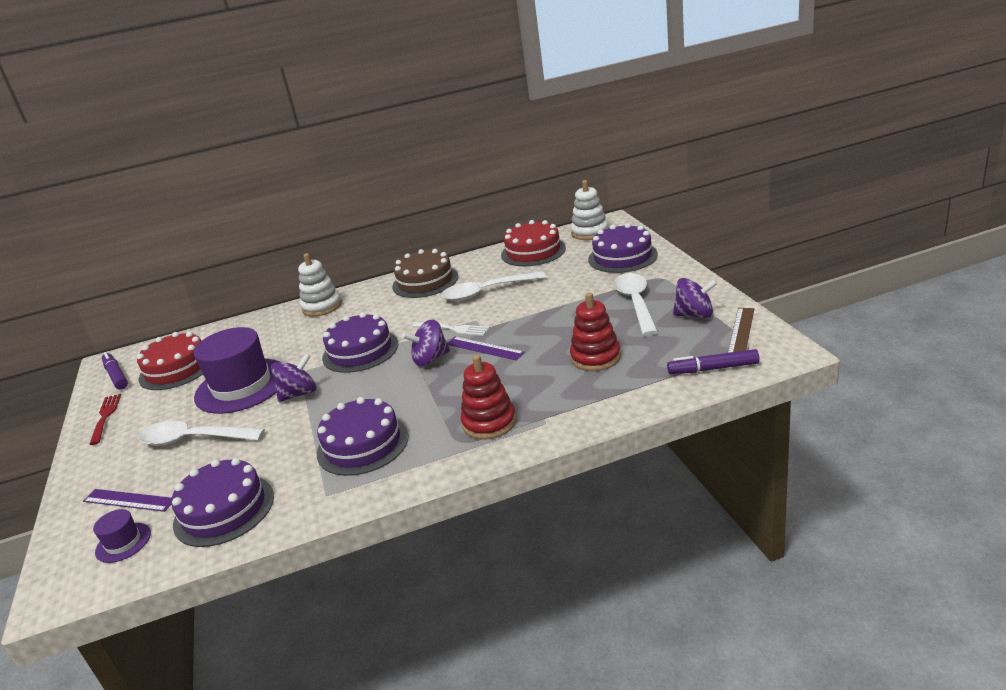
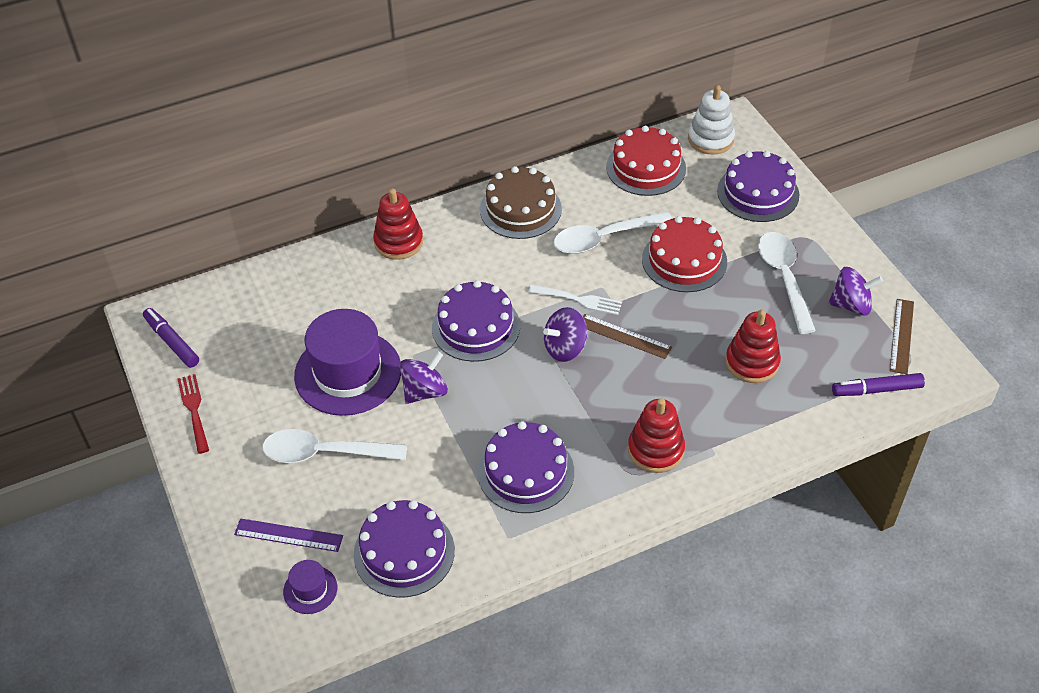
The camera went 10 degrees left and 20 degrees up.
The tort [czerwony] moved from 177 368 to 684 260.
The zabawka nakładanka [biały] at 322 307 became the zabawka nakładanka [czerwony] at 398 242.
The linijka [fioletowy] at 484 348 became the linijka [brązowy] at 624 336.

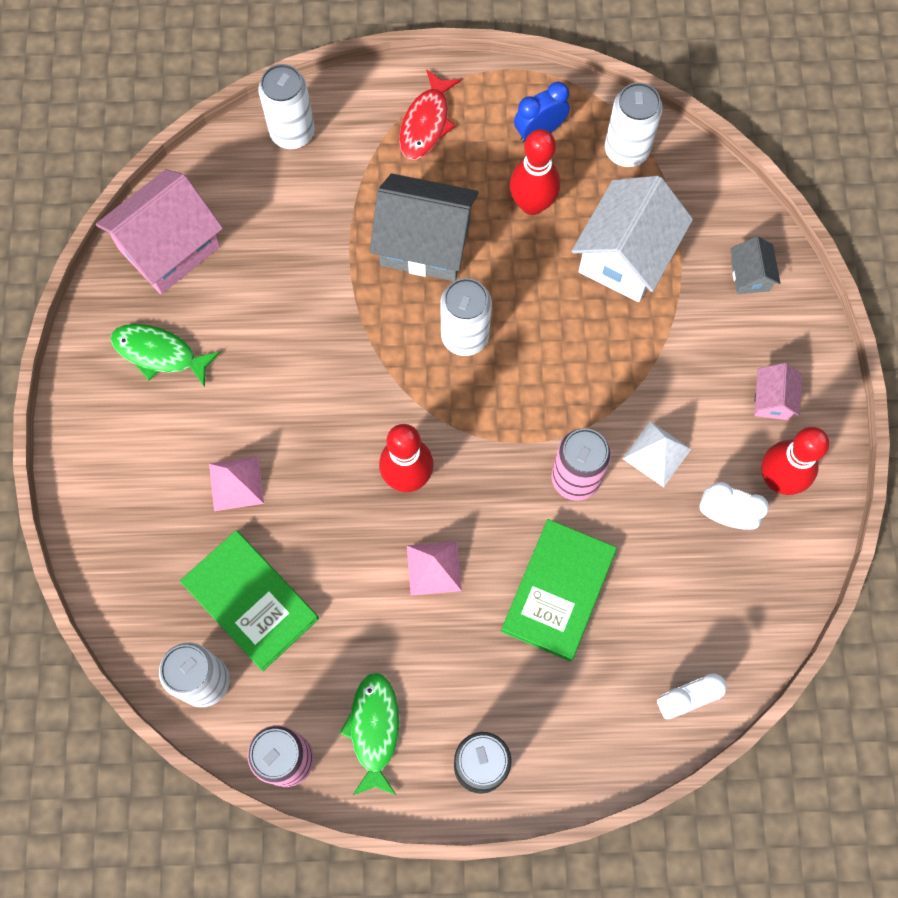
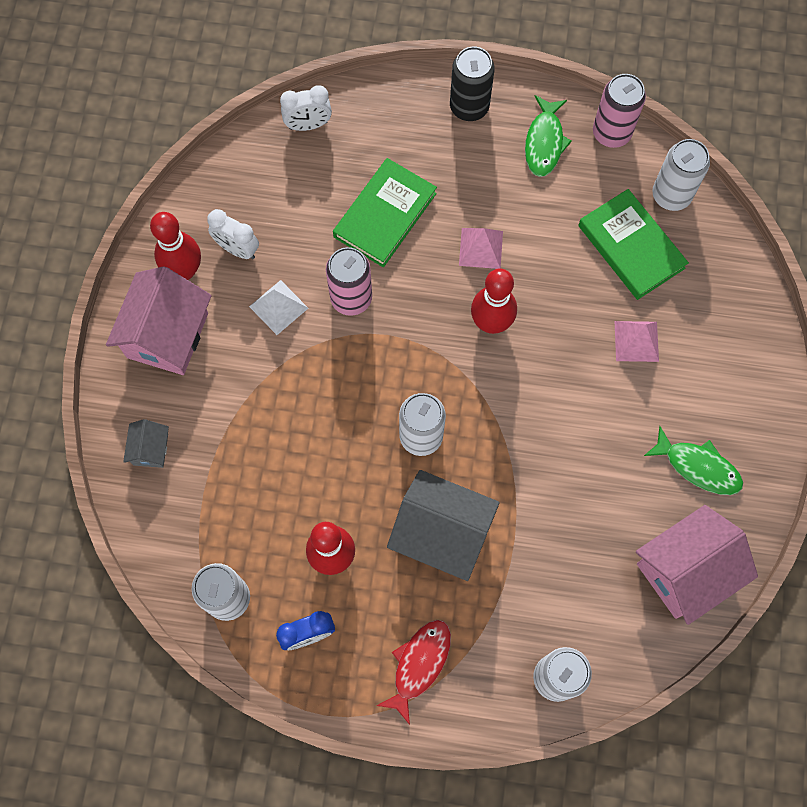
The camera went 170 degrees left and 0 degrees up.
The domek [biały] at 625 256 disappeared.
The domek [różowy] at 772 400 changed to 2.07 times the size.

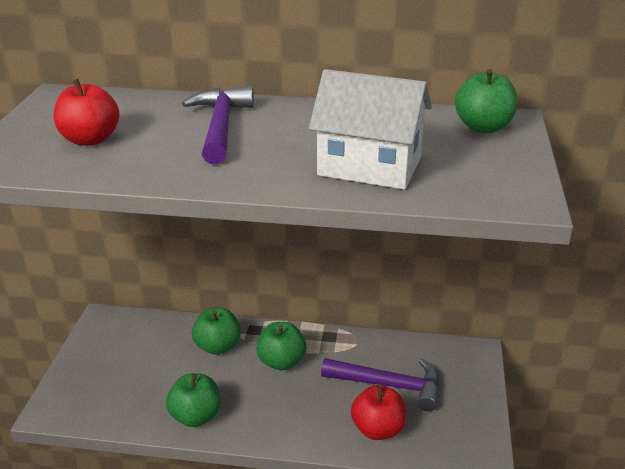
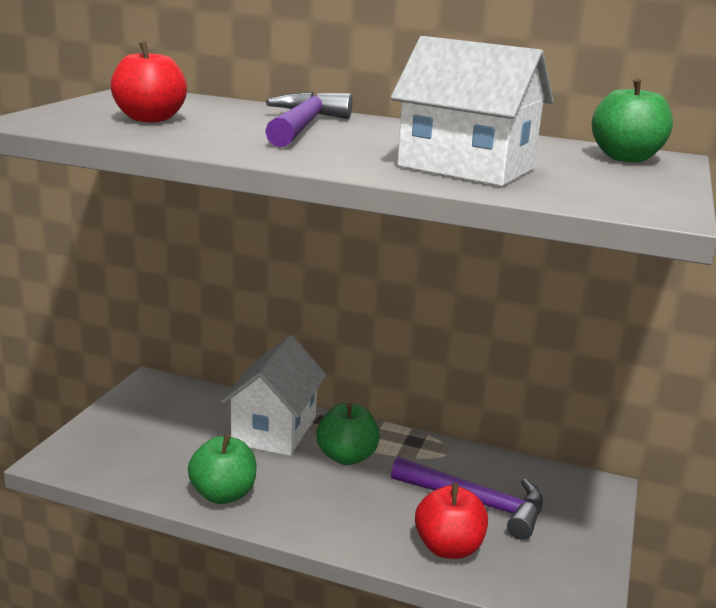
The camera went 10 degrees right and 10 degrees down.
The jabłko [zielony] at 218 346 was replaced by the domek [biały] at 274 429.

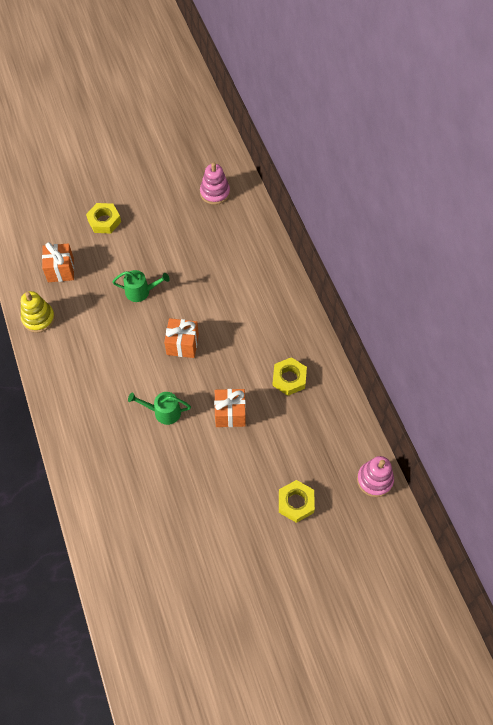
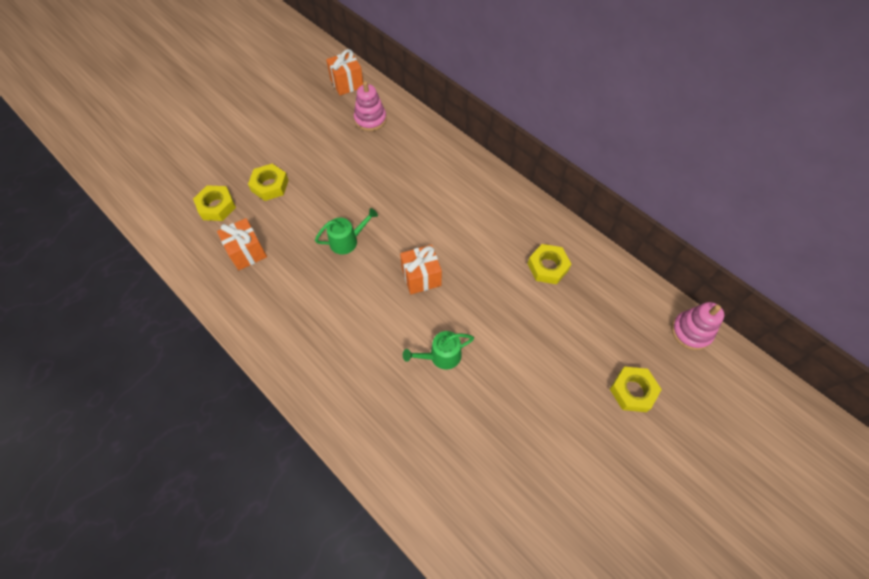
The camera went 25 degrees left and 0 degrees up.
The zabawka nakładanka [żółty] at 38 318 disappeared.
The prezent [pomarańczowy] moved from 230 413 to 347 83.
The nakrętka [żółty] at 216 206 appeared.

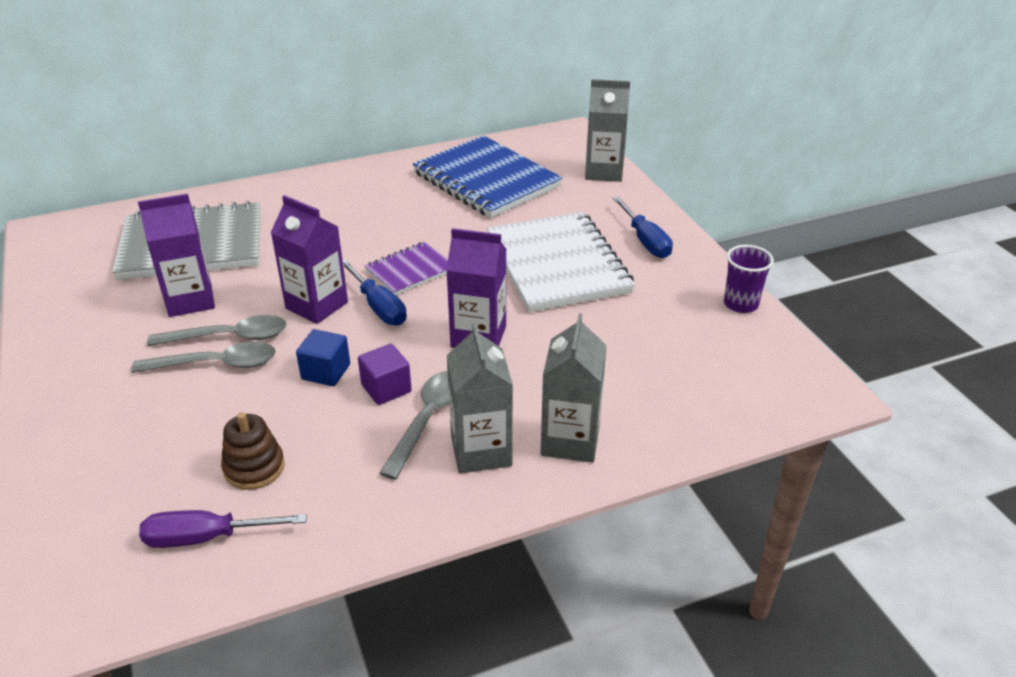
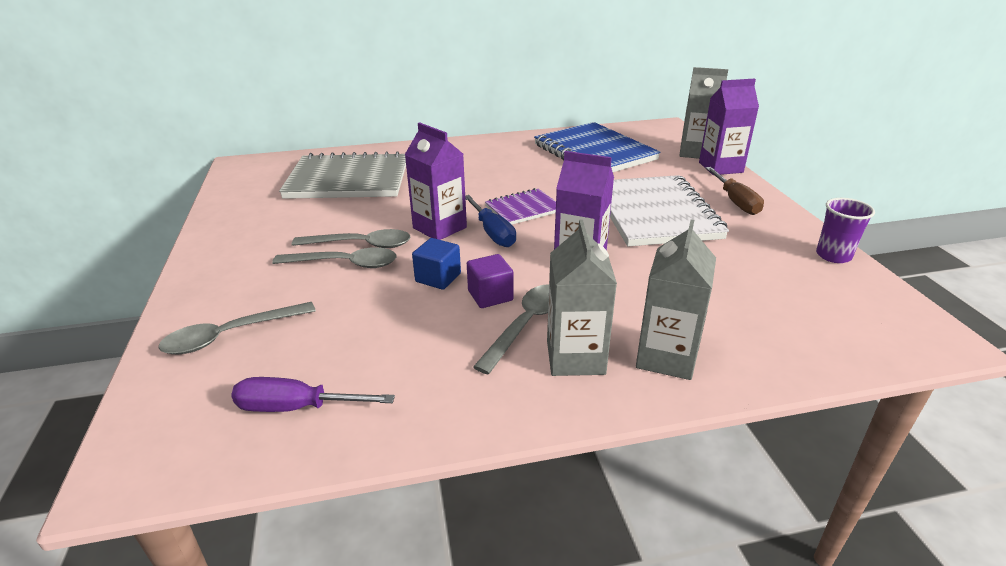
The camera went 10 degrees right and 5 degrees down.
The karton mleka [fioletowy] moved from 190 300 to 720 167.
The zabawka nakładanka [brązowy] at 254 467 disappeared.
The śrubokręt [niebieski] at 645 241 became the śrubokręt [brązowy] at 736 202.
The łyżka [szary] at 229 335 appeared.

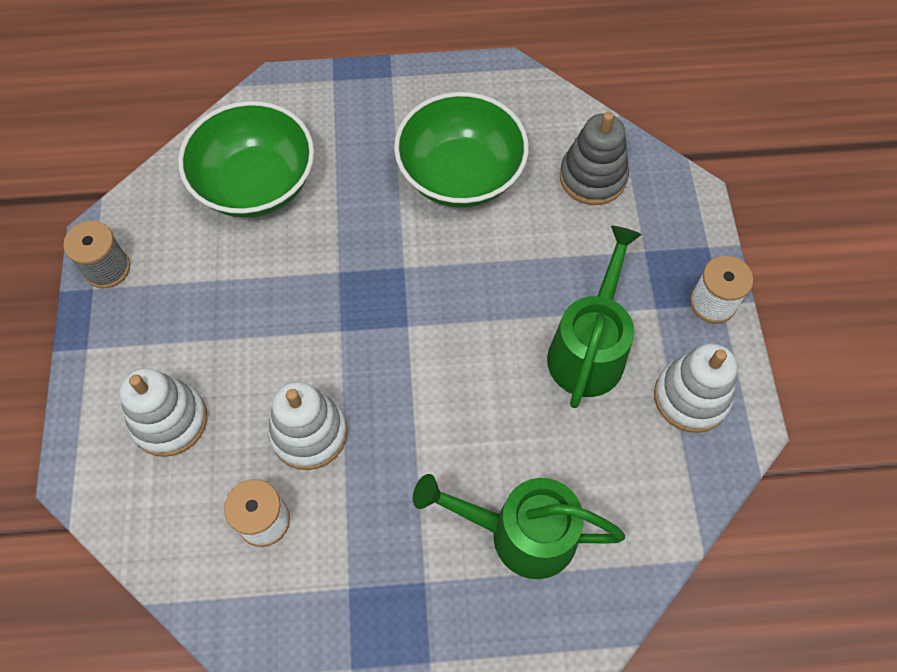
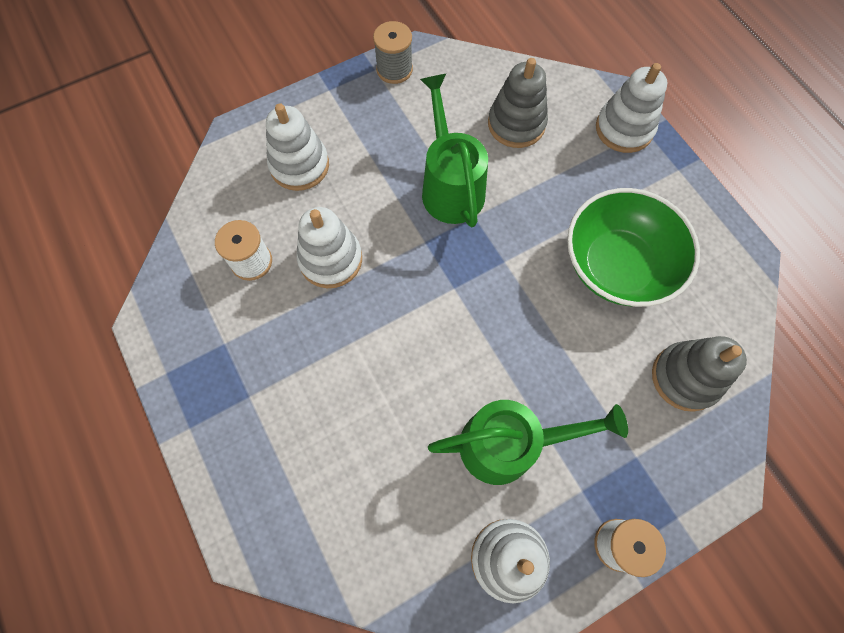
The camera went 65 degrees right and 5 degrees up.
The miska [zielony] at 256 184 was replaced by the zabawka nakładanka [szary] at 516 124.
The konewka [zielony] moved from 519 533 to 450 185.
The zabawka nakładanka [biały] at 624 129 appeared.

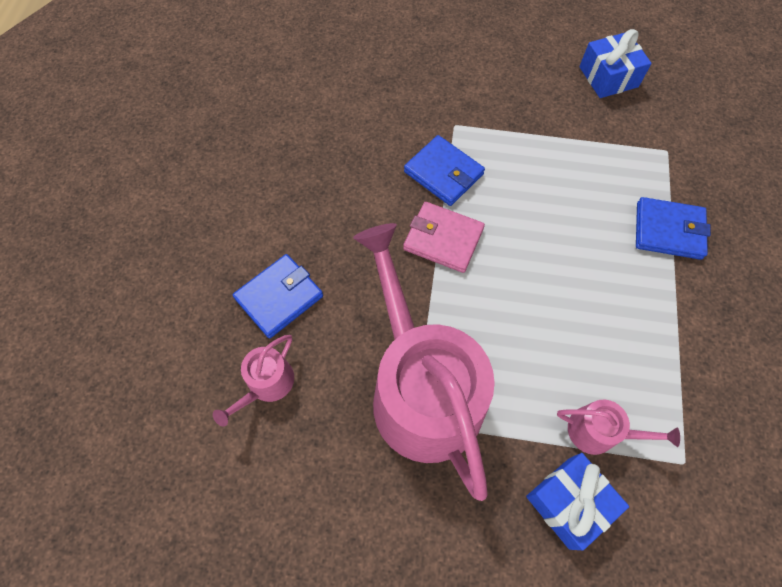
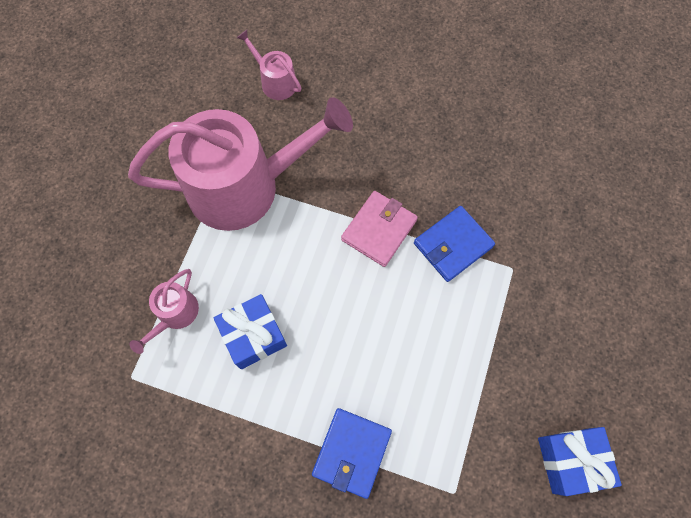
The camera went 100 degrees right and 5 degrees up.
The portfel [niebieski] at 279 297 disappeared.
The prezent [niebieski] moved from 569 502 to 253 335.

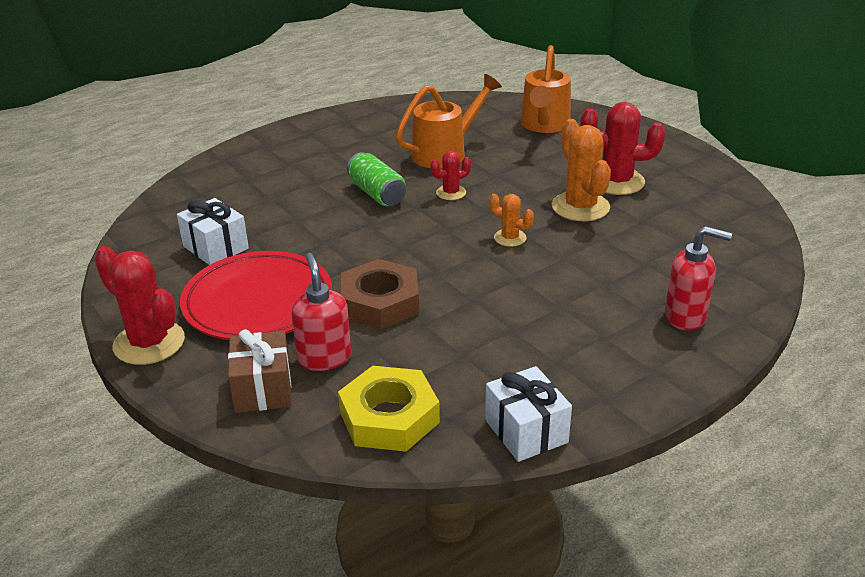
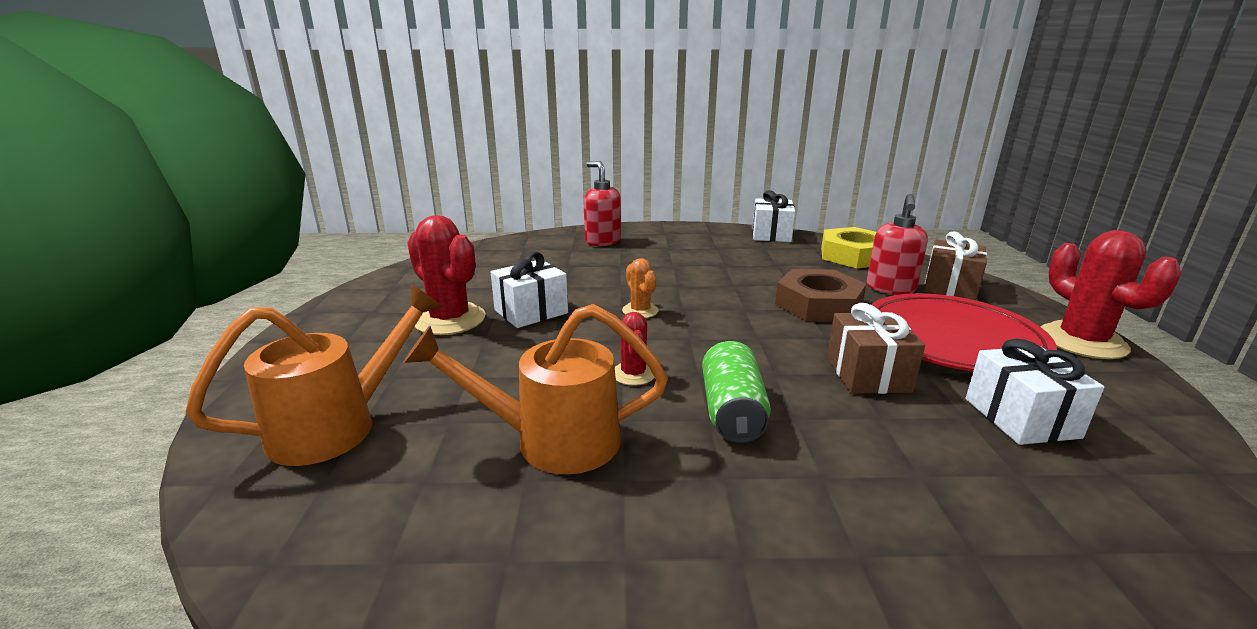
The camera went 145 degrees left and 10 degrees down.
The kaktus [czerwony] at 451 193 turned 75 degrees clockwise.
The kaktus [pomarańczowy] at 580 207 was replaced by the prezent [biały] at 531 312.
The prezent [brązowy] at 868 374 appeared.

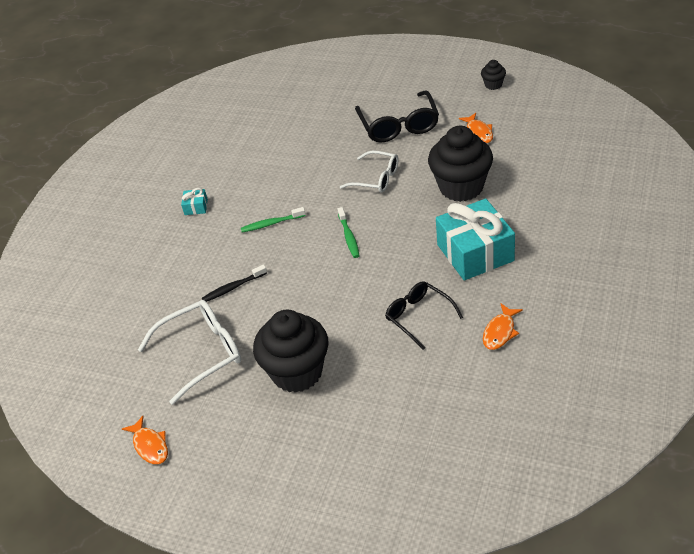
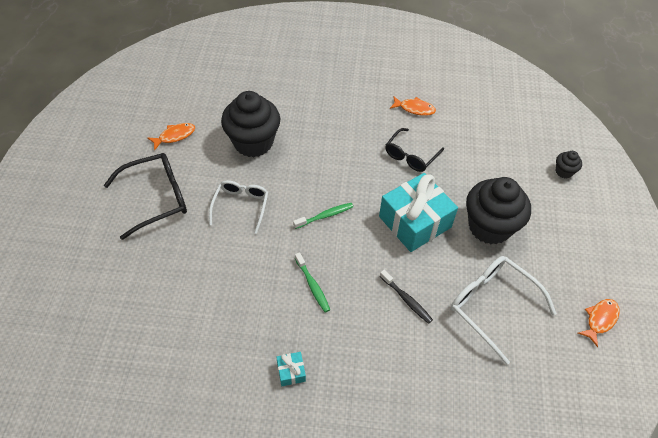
The camera went 110 degrees left and 10 degrees up.
The prezent [turkusowy] moved from 475 253 to 415 222.
The muffinka [czarny] moved from 493 85 to 564 171.

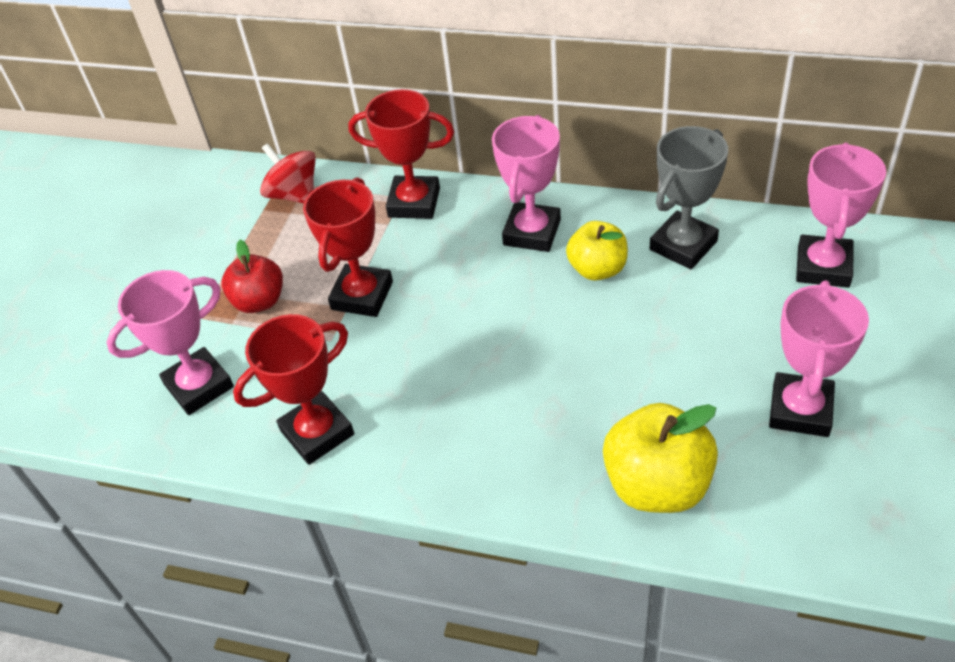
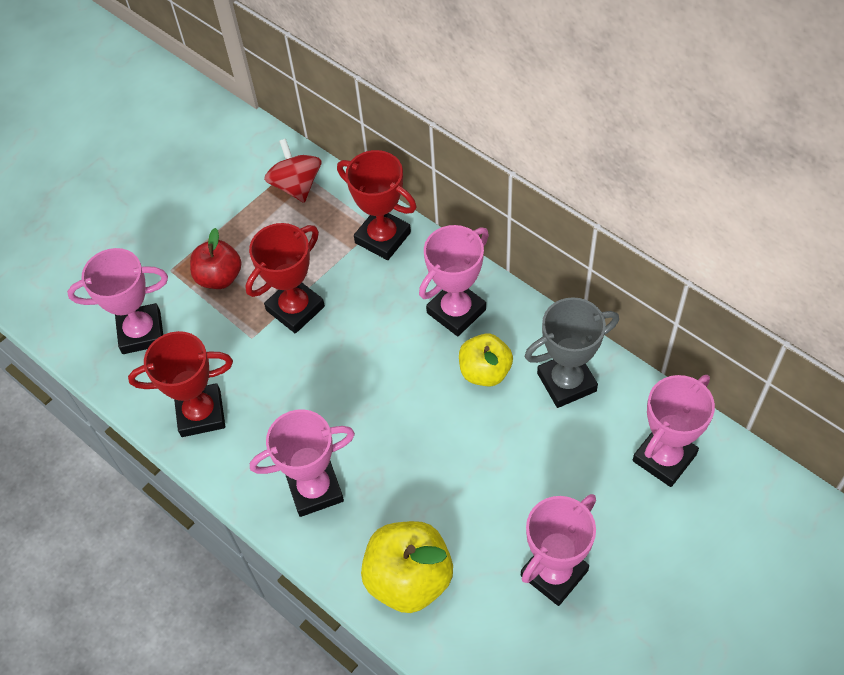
The camera went 25 degrees right and 10 degrees up.
The puchar [różowy] at 315 489 appeared.

